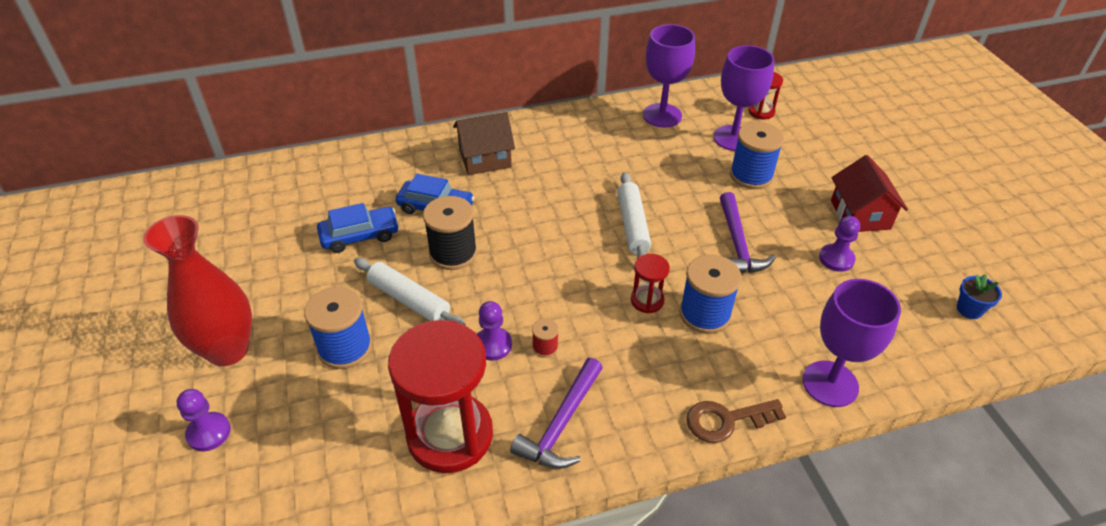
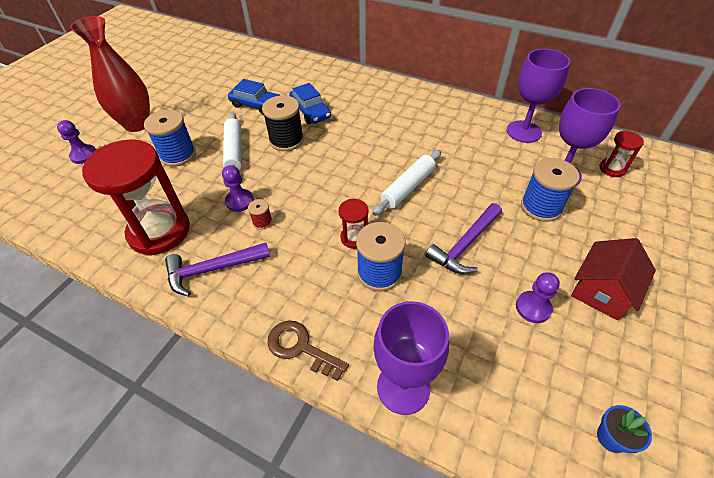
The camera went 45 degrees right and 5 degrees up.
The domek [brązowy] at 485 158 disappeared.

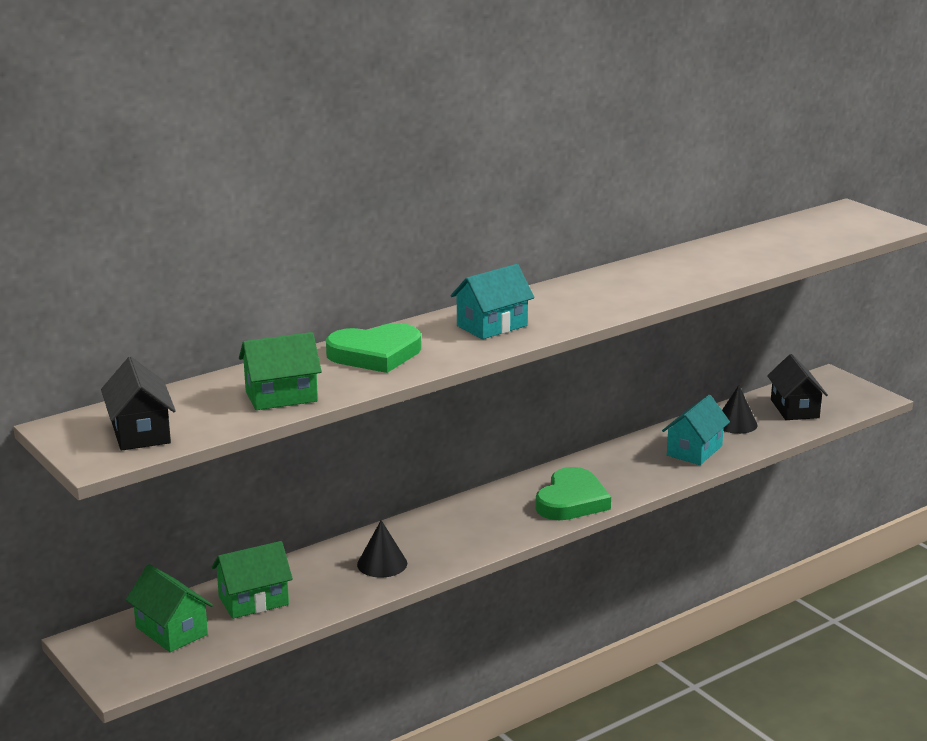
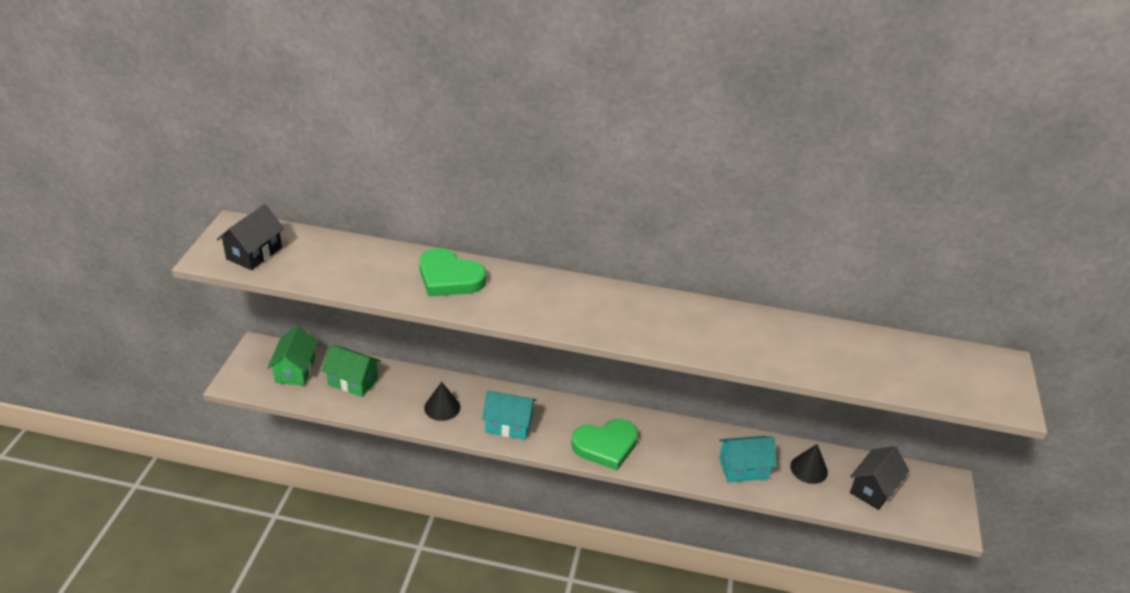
The camera went 45 degrees right and 15 degrees up.
The domek [zielony] at 281 396 disappeared.
The domek [turkusowy] moved from 492 326 to 509 425.

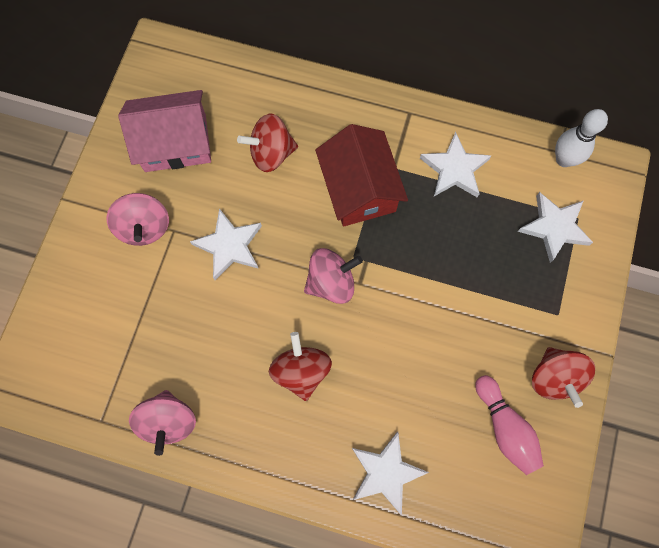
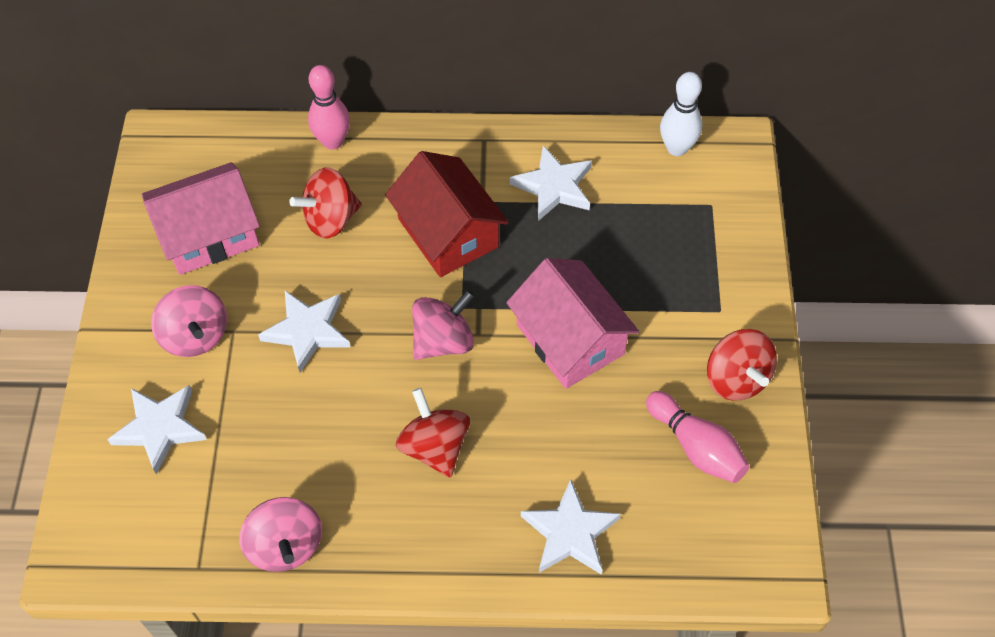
The camera went 15 degrees left and 15 degrees down.
The gwiazda [biały] moved from 554 227 to 160 428.
The kręgiel [różowy] at 333 141 appeared.
The domek [różowy] at 570 339 appeared.

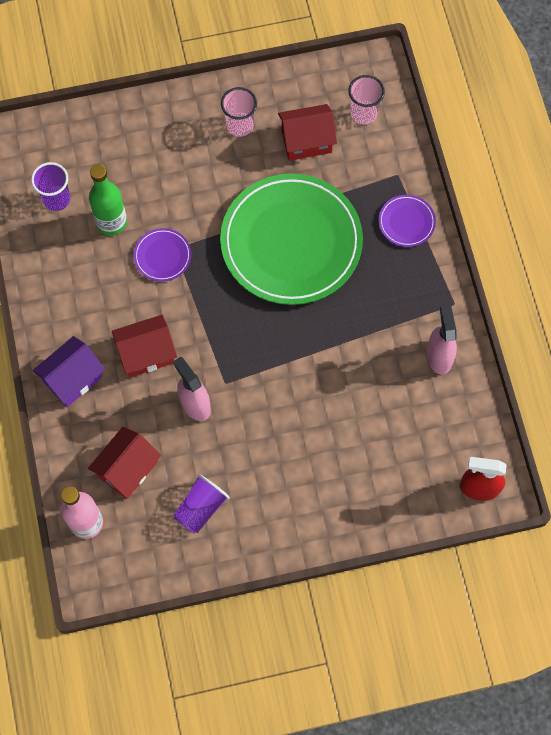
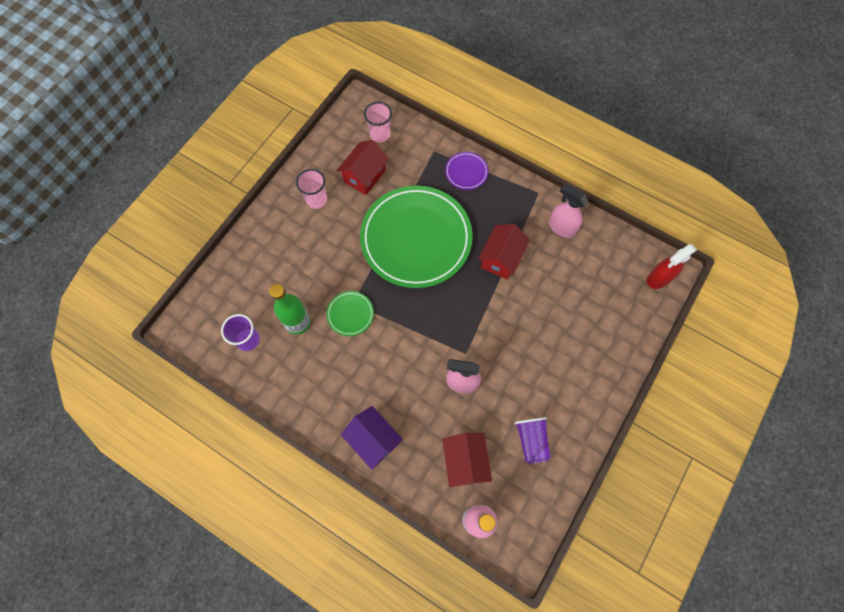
The camera went 45 degrees left and 0 degrees up.
The domek [fioletowy] at 73 379 turned 45 degrees counterclockwise.
The domek [czerwony] moved from 146 353 to 501 258.
The talerz [fioletowy] at 162 256 became the talerz [zielony] at 350 314.

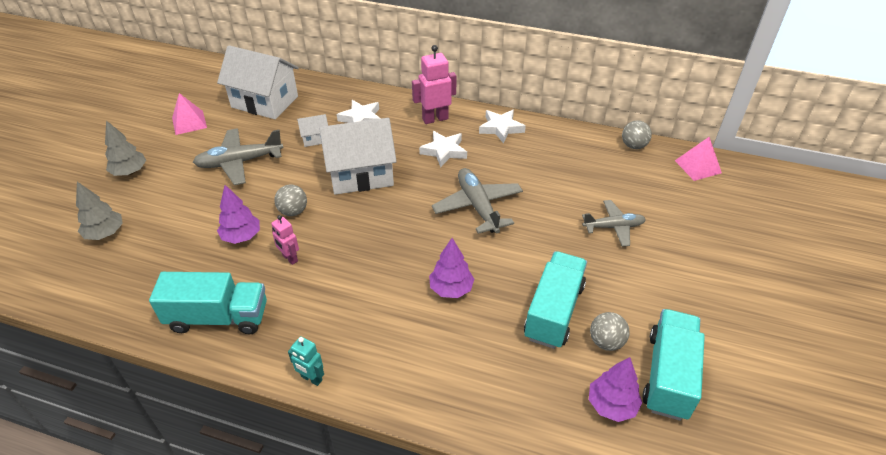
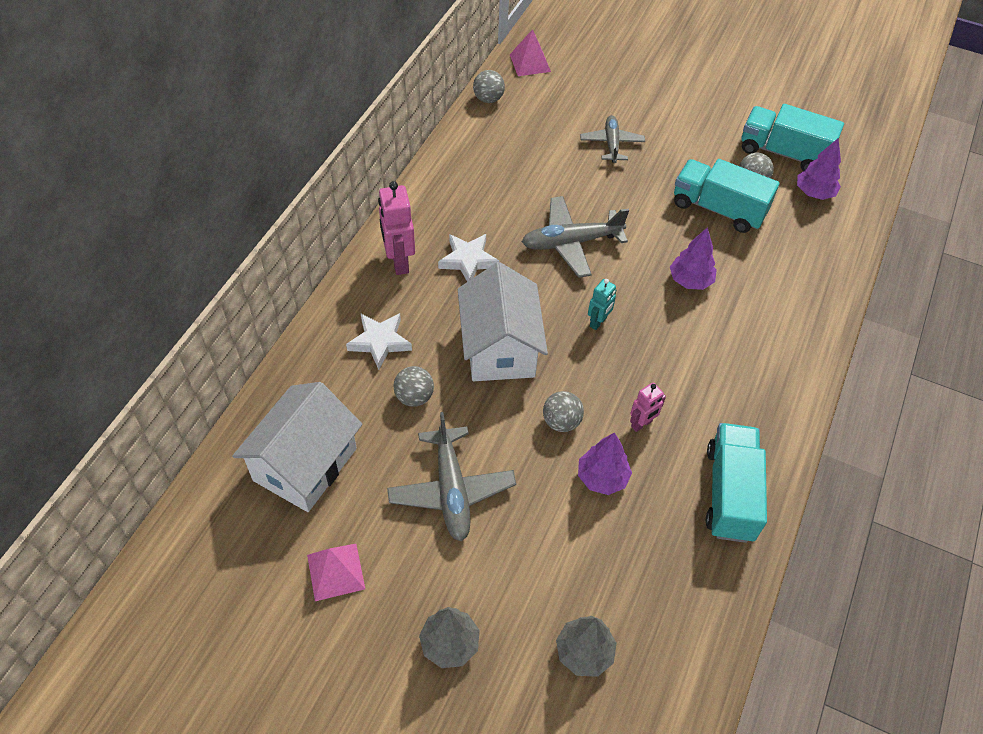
The camera went 85 degrees left and 10 degrees up.
The robot [turkusowy] moved from 311 378 to 598 322.
The domek [biały] at 315 138 was replaced by the piłka [szary] at 414 397.
The gwiazda [biały] at 501 128 disappeared.

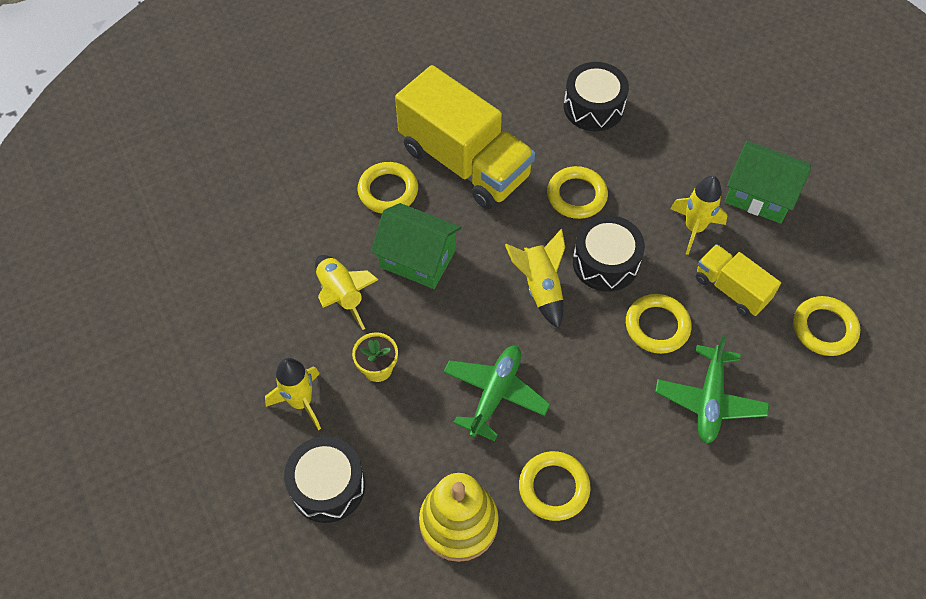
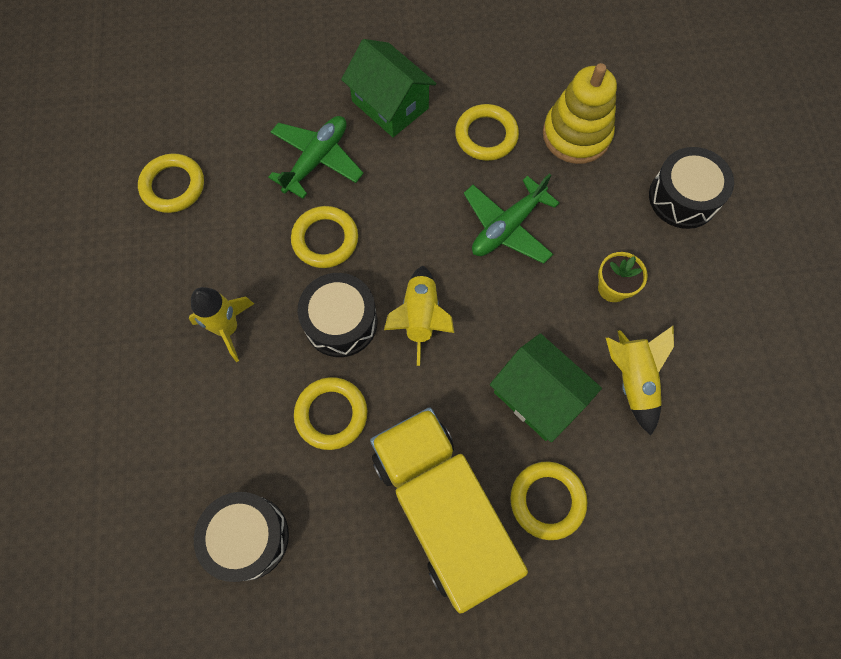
The camera went 160 degrees left and 10 degrees up.
The rakieta [żółty] at 301 402 disappeared.
The ciężarówka [żółty] at 731 289 disappeared.
The domek [zielony] moved from 759 195 to 390 105.

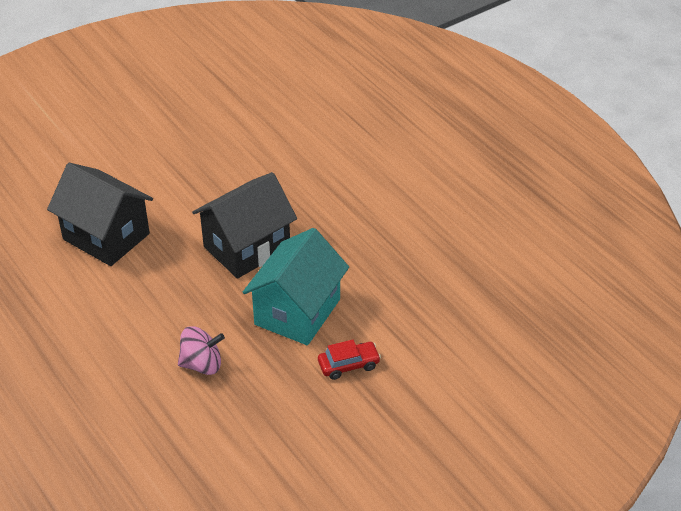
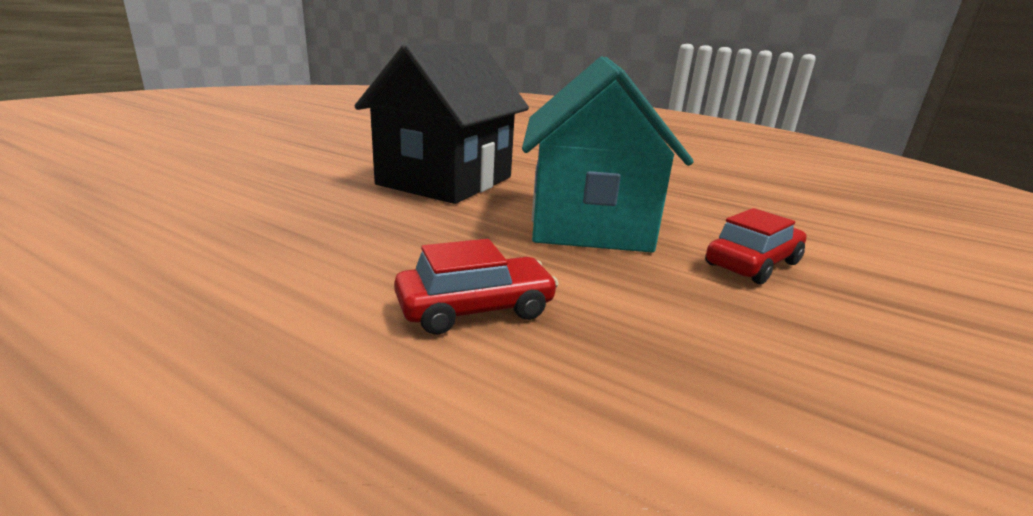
The camera went 25 degrees left and 20 degrees down.
The domek [czarny] at 106 236 disappeared.
The bączek [różowy] at 202 364 was replaced by the samochód [czerwony] at 475 309.

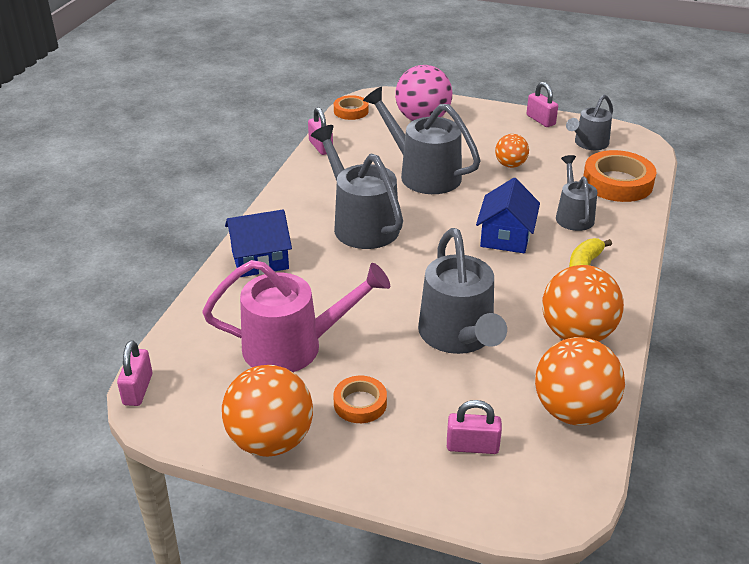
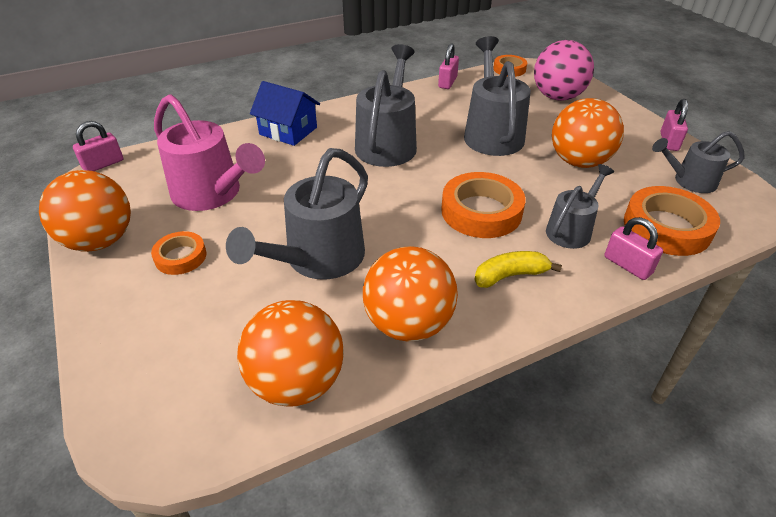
The camera went 45 degrees right and 5 degrees up.
The kłódka [różowy] moved from 472 446 to 627 265.
The domek [niebieski] at 506 236 was replaced by the taśma klejąca [pomarańczowy] at 481 211.
The piłka [pomarańczowy] at 510 165 changed to 1.83 times the size.

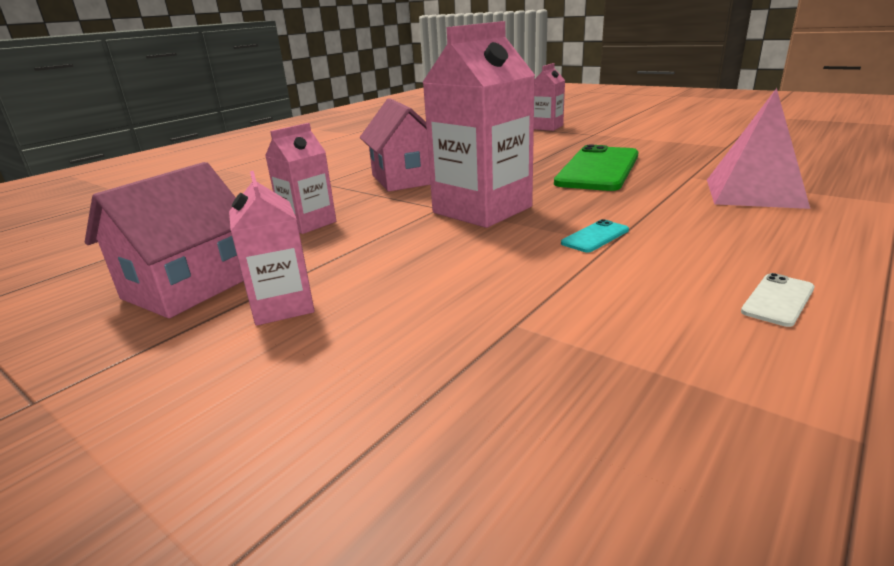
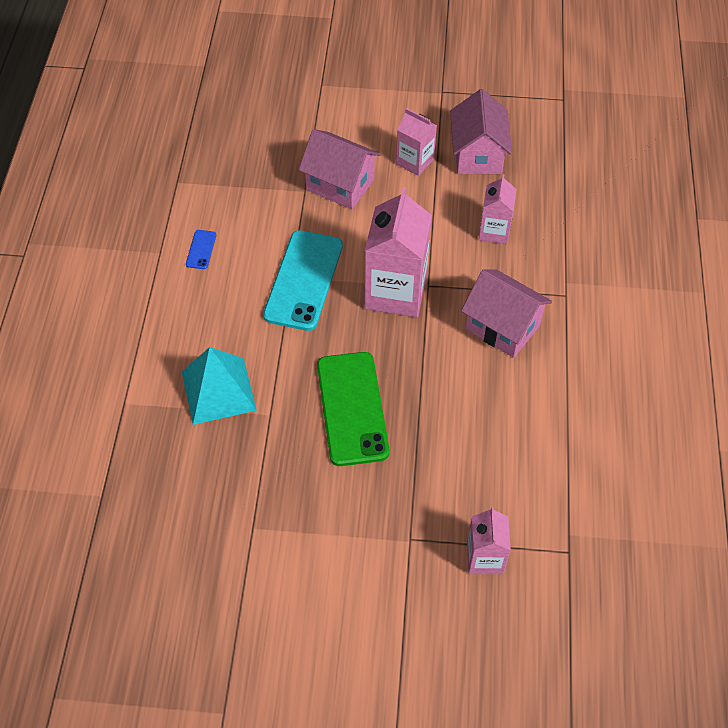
The camera went 145 degrees right and 30 degrees up.
The telefon [turkusowy] at 595 237 changed to 2.42 times the size.
The piramida [różowy] at 754 193 became the piramida [turkusowy] at 218 391.
The telefon [biały] at 778 300 became the telefon [niebieski] at 201 249.
The domek [różowy] at 340 185 appeared.

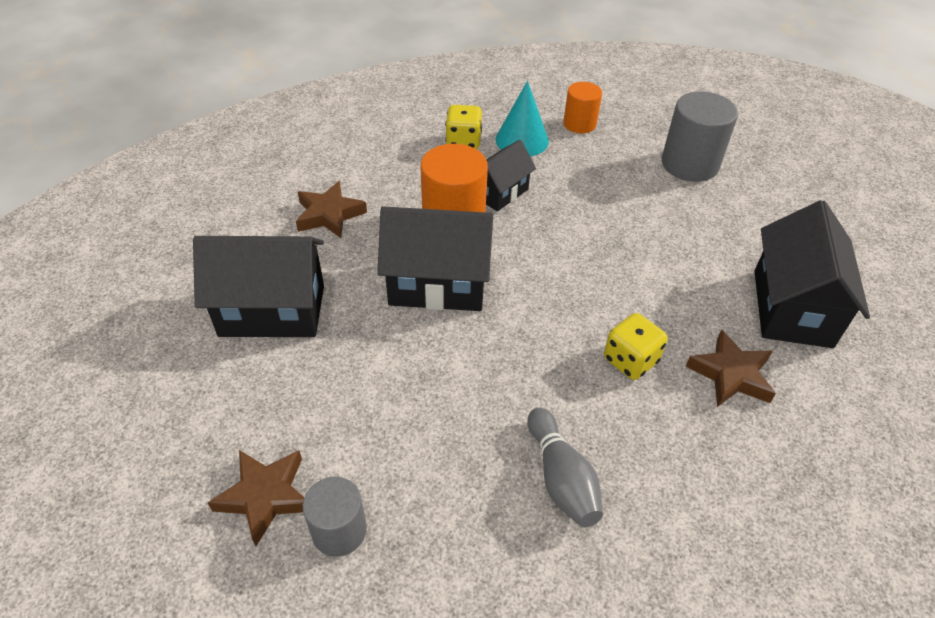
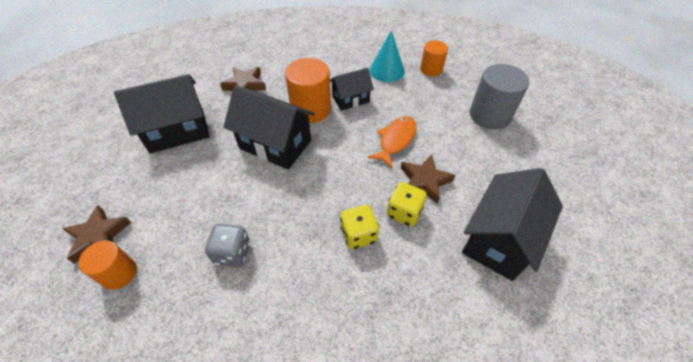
The camera went 25 degrees right and 5 degrees up.
The domek [czarny] at 272 311 turned 45 degrees counterclockwise.
The walec [szary] at 339 530 became the walec [pomarańczowy] at 119 273.
The kostka do gry [żółty] moved from 463 142 to 404 212.
The kręgiel [szary] at 561 478 disappeared.
The gwiazda [brązowy] moved from 731 374 to 424 181.
The kostka do gry [szary] at 232 253 appeared.
The ryba [pomarańczowy] at 395 140 appeared.

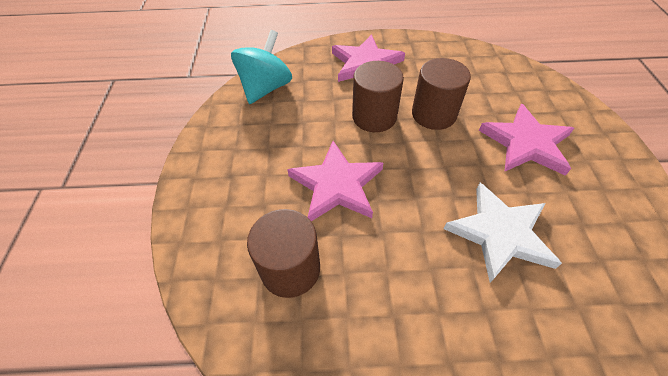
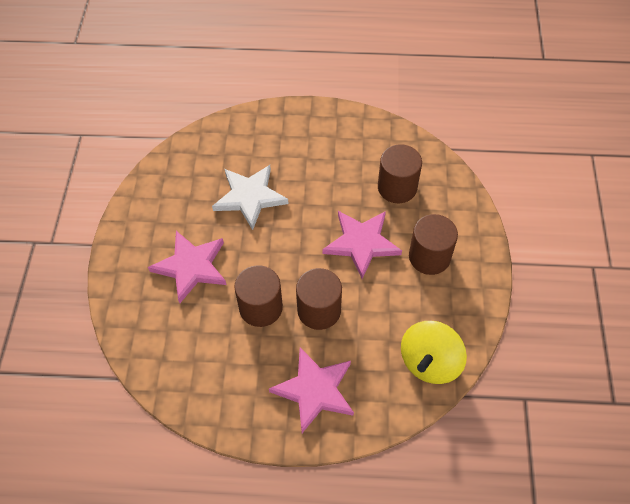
The camera went 175 degrees left and 5 degrees up.
The bączek [turkusowy] at 266 88 became the bączek [żółty] at 430 362.
The walec [brązowy] at 429 257 appeared.

